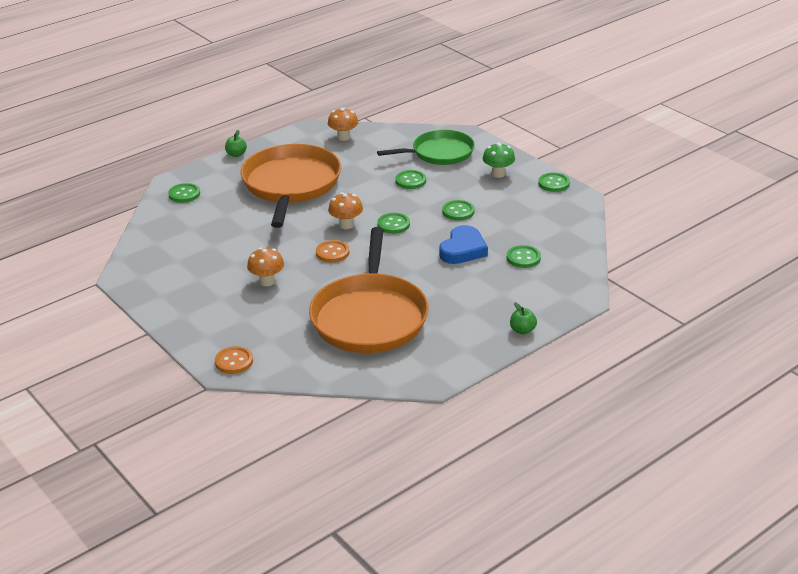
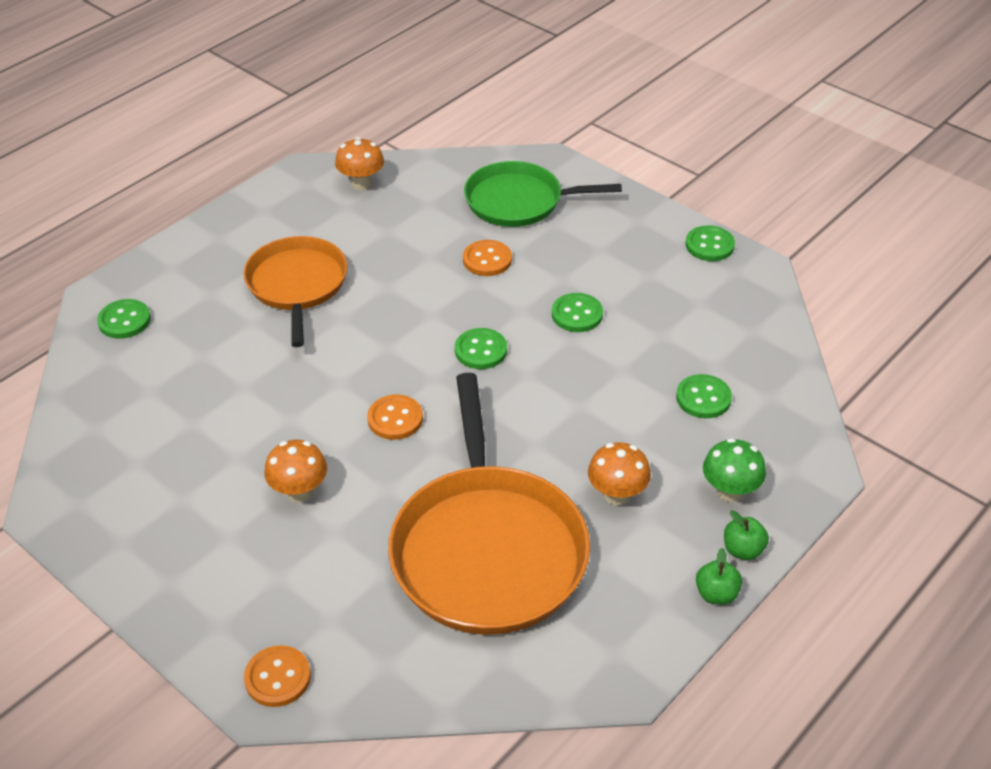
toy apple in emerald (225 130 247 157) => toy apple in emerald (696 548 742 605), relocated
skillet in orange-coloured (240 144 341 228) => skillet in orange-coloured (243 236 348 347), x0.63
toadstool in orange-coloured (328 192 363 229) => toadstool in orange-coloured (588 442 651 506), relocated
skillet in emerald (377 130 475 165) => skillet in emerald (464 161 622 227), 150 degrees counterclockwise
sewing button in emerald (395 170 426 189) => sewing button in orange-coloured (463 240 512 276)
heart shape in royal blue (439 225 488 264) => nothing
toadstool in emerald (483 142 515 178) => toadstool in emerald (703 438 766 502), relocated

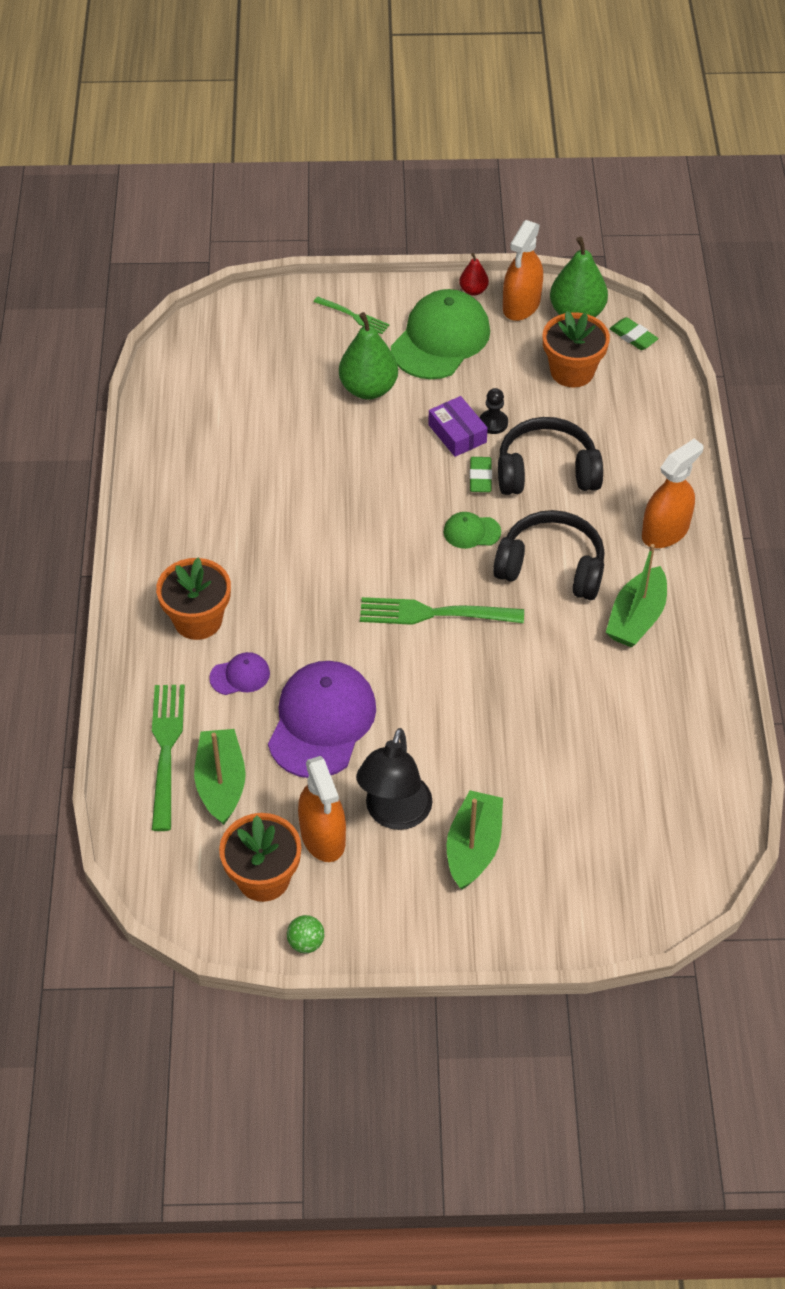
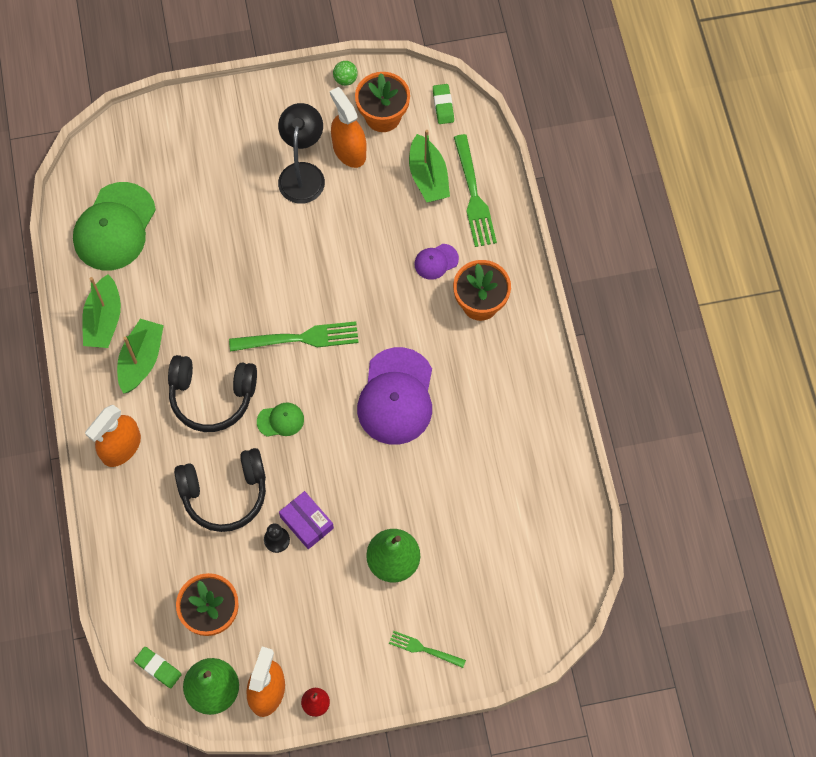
peaked cap in purple (268 661 376 778) => peaked cap in purple (357 347 432 445), relocated
peaked cap in emerald (391 289 490 379) => peaked cap in emerald (73 182 156 270), relocated
boat in emerald (446 790 503 890) => boat in emerald (82 274 121 348), relocated
pencil eraser in emerald (470 457 492 492) => pencil eraser in emerald (433 84 454 124), relocated

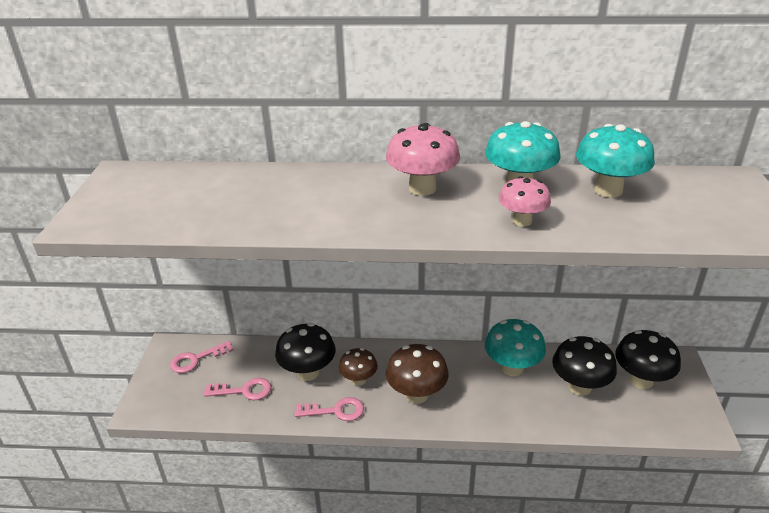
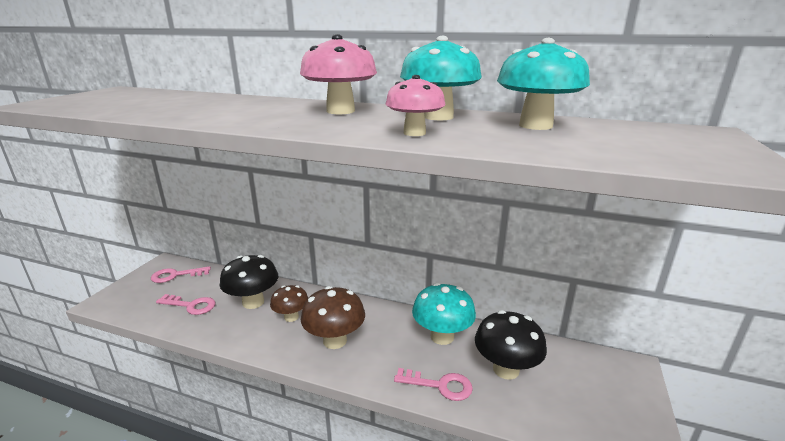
key in rose-pink (295 397 364 421) => key in rose-pink (394 368 473 401), relocated
toadstool in ebony (615 330 681 389) => nothing

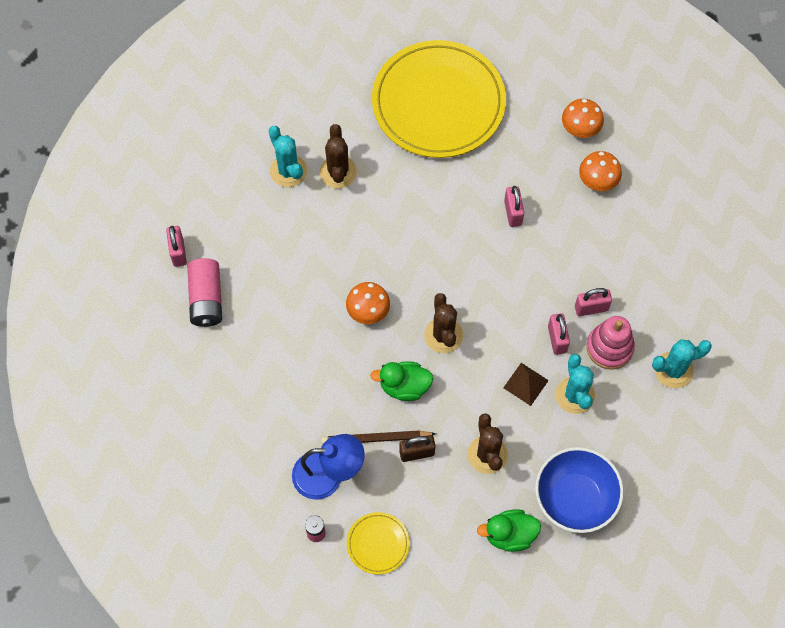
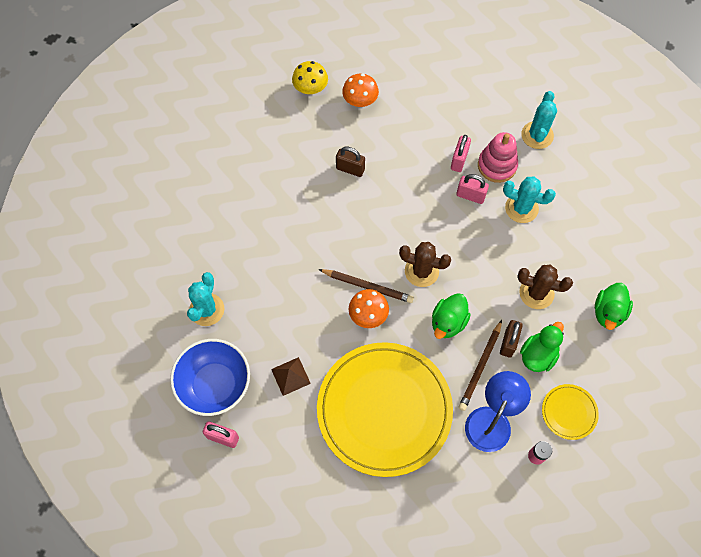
AA battery in rose-pink (187 258 222 327) => nothing
cactus in turquoise (269 126 307 187) => cactus in turquoise (187 272 224 326), 75 degrees counterclockwise
cactus in russet (320 124 357 188) => nothing
plate in bright yellow (372 40 506 158) => plate in bright yellow (317 342 453 477), relocated
pyramid in russet (503 363 549 406) => pyramid in russet (271 357 311 396), relocated
padlock in rose-pink (504 186 524 227) => padlock in russet (336 146 365 177)
serving bowl in royal blue (535 447 624 533) => serving bowl in royal blue (170 339 250 416), relocated
toadstool in orange-coloured (562 99 604 138) => toadstool in bright yellow (292 61 328 94)
nothing => wooden pencil in russet (318 269 414 303)
nothing => duck in emerald (520 322 564 372)

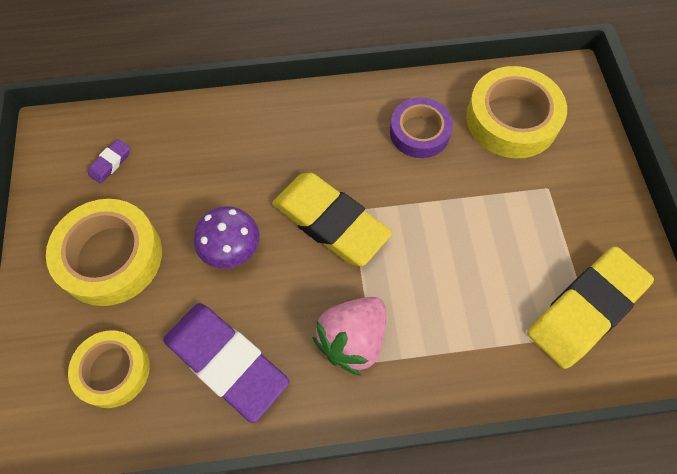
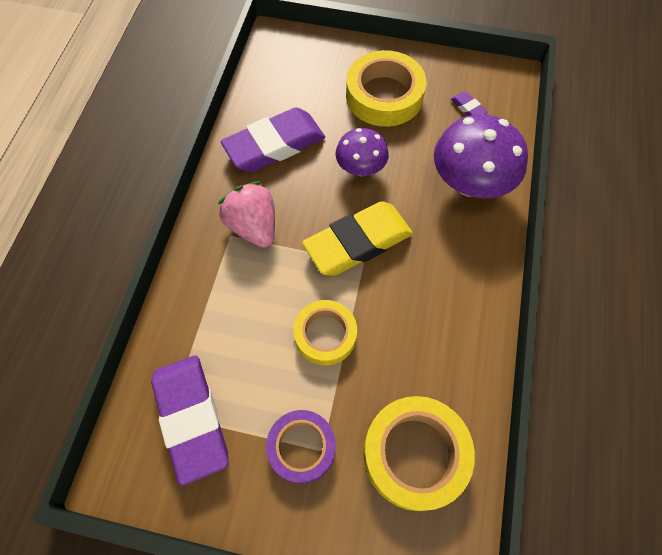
roll of tape in bright yellow (68 330 150 408) => roll of tape in bright yellow (293 300 357 365), relocated
roll of tape in purple (390 97 453 158) => roll of tape in purple (266 410 336 484), relocated
pencil eraser in bright yellow (527 246 654 369) => pencil eraser in purple (151 355 229 486)
nothing => toadstool in purple (434 114 528 198)

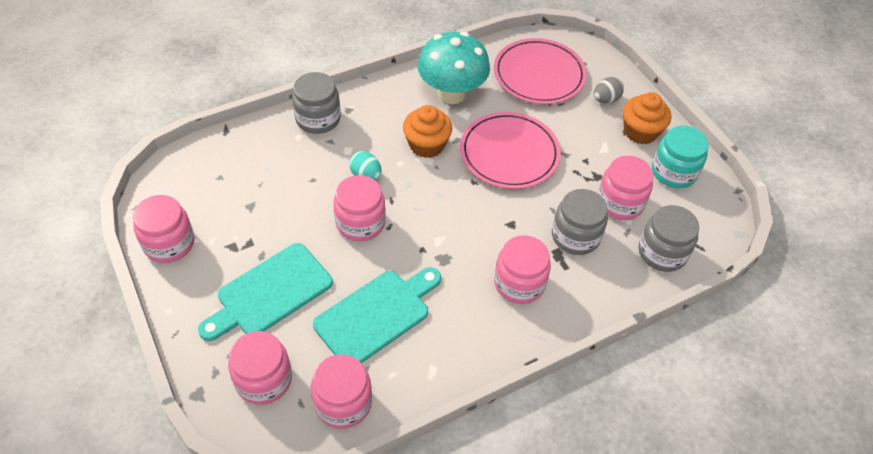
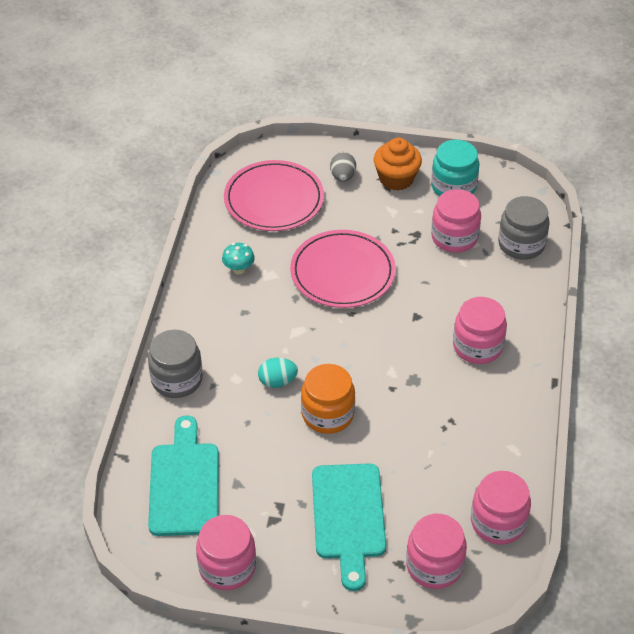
bread board in turquoise (313 267 441 363) => bread board in turquoise (148 415 219 536), relocated
preserve jar in rose-pink (334 175 386 242) => preserve jar in orange-coloured (301 364 355 434)
fairy cake in orange-coloured (403 105 452 158) => nothing
toadstool in turquoise (418 32 490 104) => toadstool in turquoise (222 243 255 275), x0.42
preserve jar in gray (552 189 608 255) => nothing

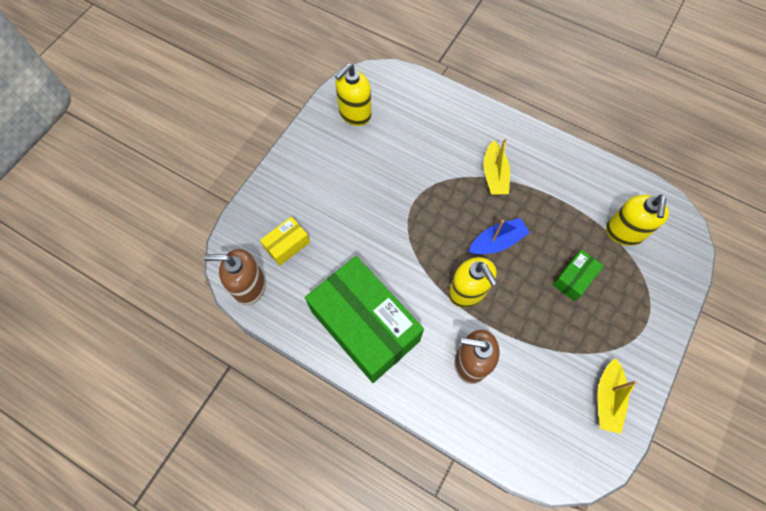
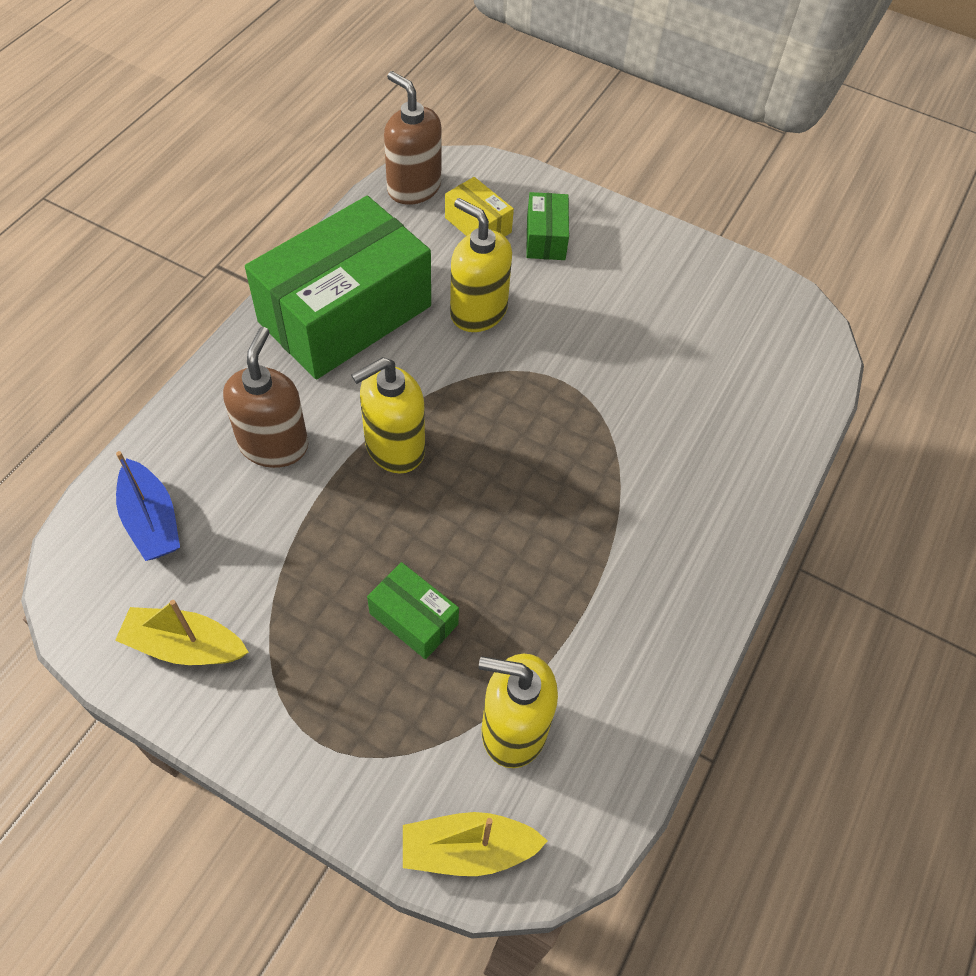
soap dispenser in russet (203 249 266 305) => soap dispenser in russet (384 71 442 205), 45 degrees counterclockwise
soap dispenser in bright yellow (335 63 371 126) => soap dispenser in bright yellow (450 198 512 332), relocated
boat in royal blue (469 218 530 255) => boat in royal blue (116 451 180 561), relocated
boat in bright yellow (484 138 510 195) => boat in bright yellow (403 812 548 876), relocated
nothing => box in emerald (526 192 569 260)

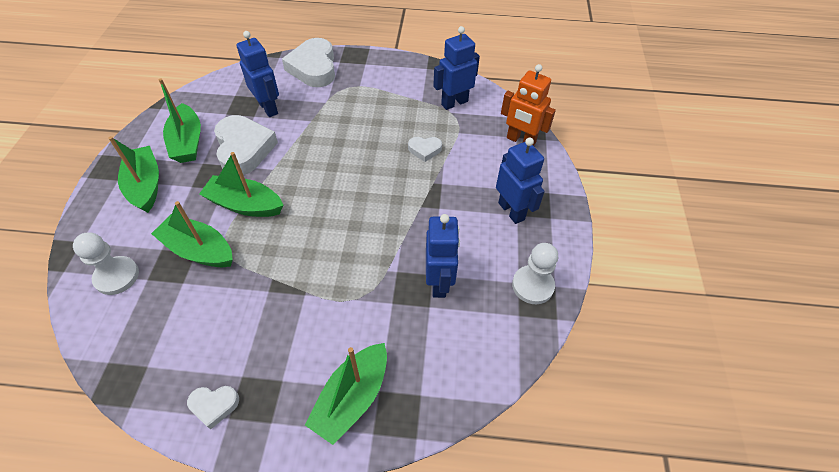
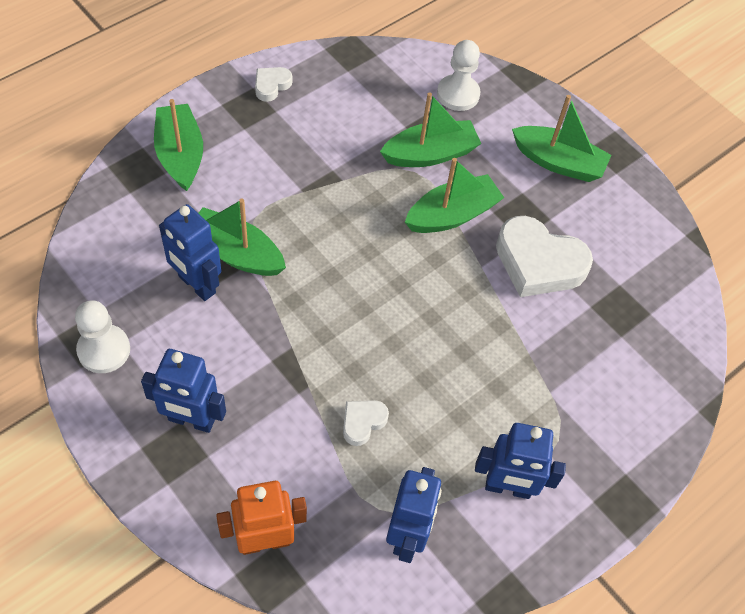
boat in emerald (159 78 201 163) => boat in emerald (198 199 286 276), relocated
robot in royal blue (236 31 279 117) => robot in royal blue (475 423 566 499), relocated
heart shape in pure white (282 38 335 87) => nothing

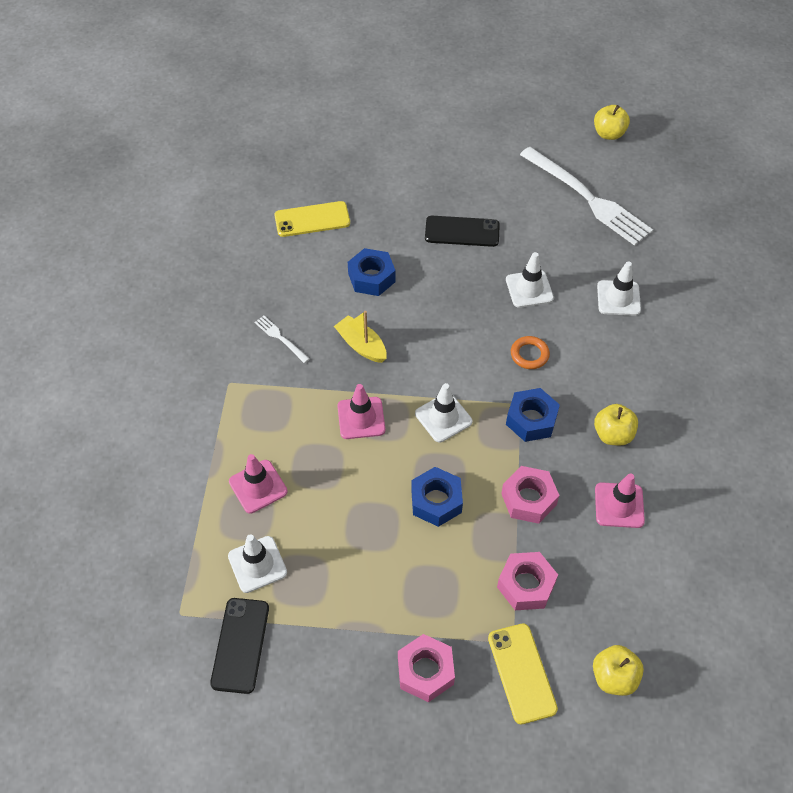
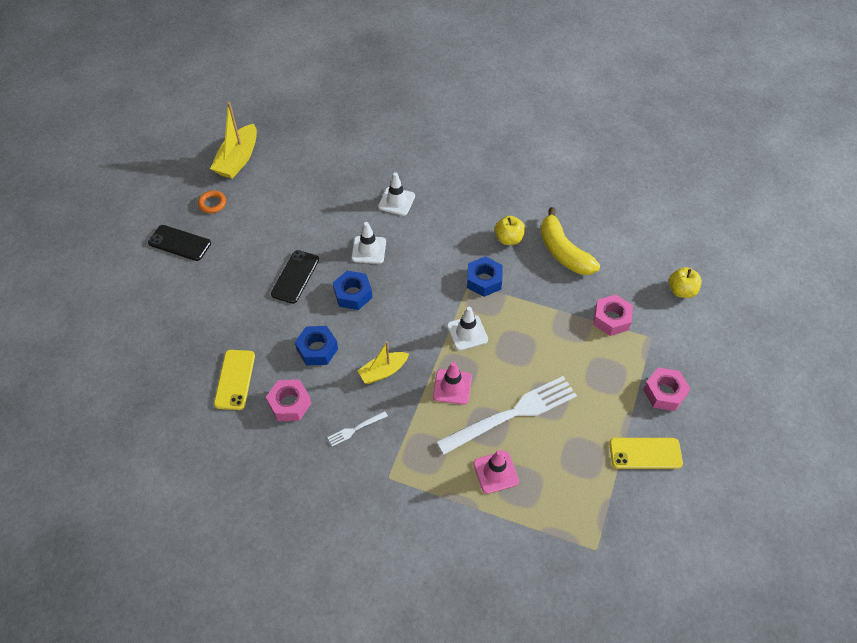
phone in ebony (210 598 269 694) => phone in ebony (148 225 211 261), relocated
road cone in pure white (228 534 287 593) => nothing
hex nut in royal blue (411 467 463 527) => hex nut in royal blue (333 271 372 310), relocated
phone in bright yellow (488 623 558 725) => phone in bright yellow (609 438 683 469), relocated
hex nut in rose-pink (501 466 559 524) => hex nut in rose-pink (266 380 312 421), relocated
torus in orange-coloured (511 336 550 369) => torus in orange-coloured (198 191 226 213), relocated
fork in pure white (520 147 653 246) => fork in pure white (436 376 577 455), relocated
toy apple in bright yellow (594 105 630 140) => boat in bright yellow (210 102 257 179)
road cone in rose-pink (595 473 645 528) => banana in bright yellow (540 207 600 275)

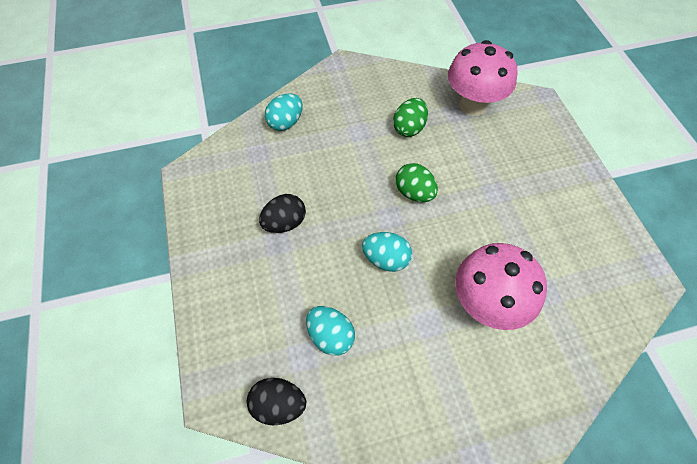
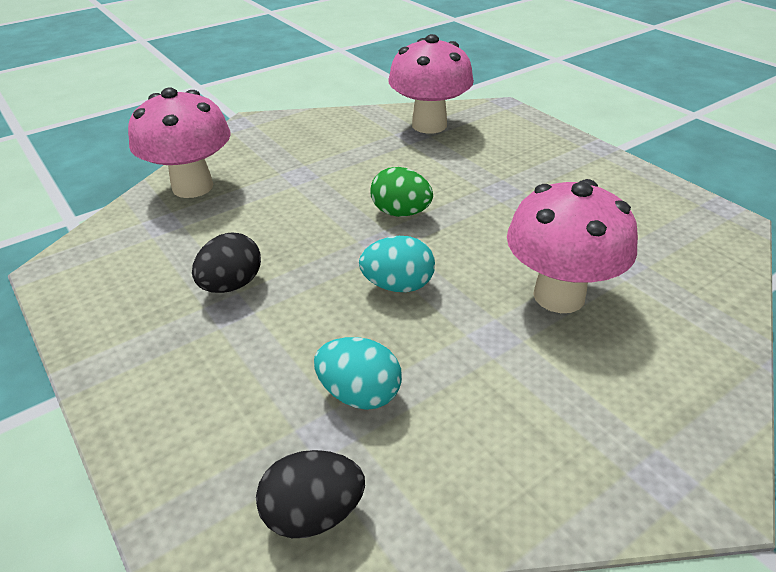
toy egg in turquoise (265 93 303 131) => toadstool in rose-pink (128 87 231 198)
toy egg in emerald (393 98 428 137) => nothing

